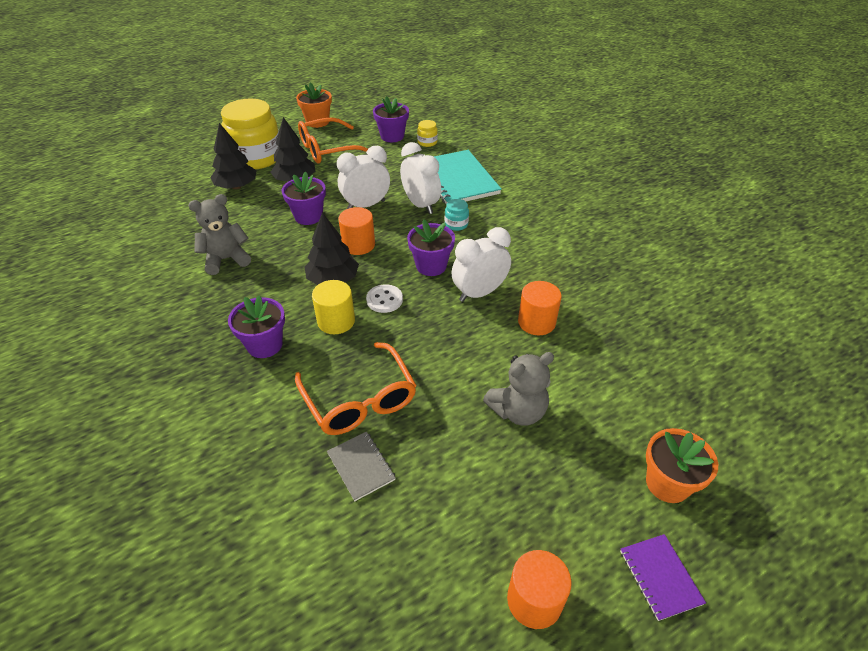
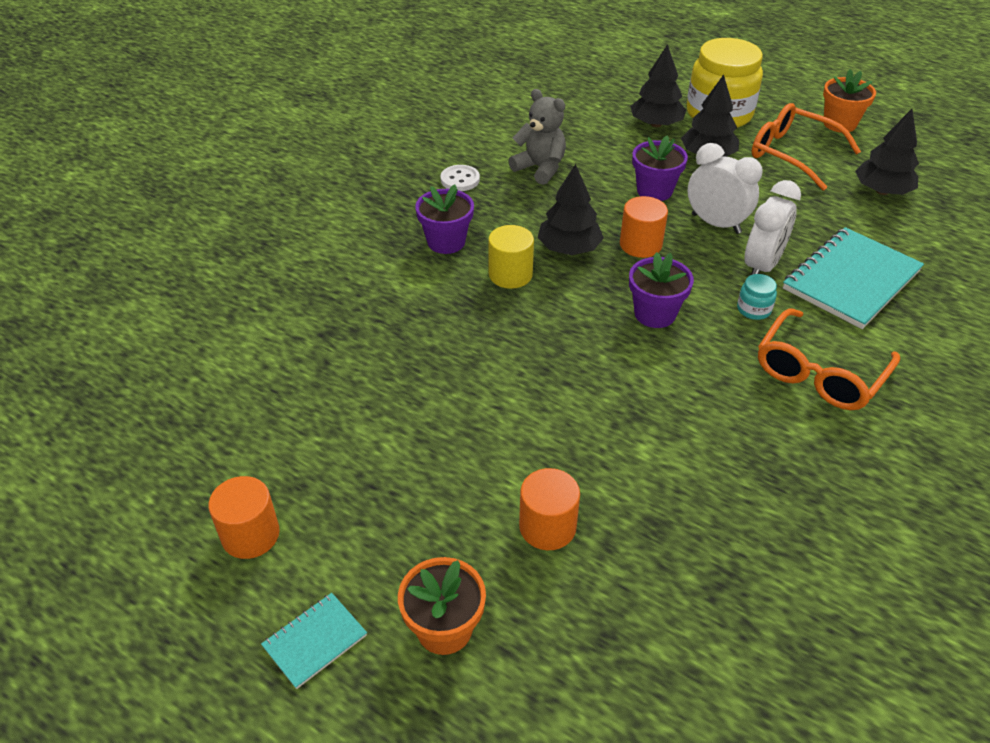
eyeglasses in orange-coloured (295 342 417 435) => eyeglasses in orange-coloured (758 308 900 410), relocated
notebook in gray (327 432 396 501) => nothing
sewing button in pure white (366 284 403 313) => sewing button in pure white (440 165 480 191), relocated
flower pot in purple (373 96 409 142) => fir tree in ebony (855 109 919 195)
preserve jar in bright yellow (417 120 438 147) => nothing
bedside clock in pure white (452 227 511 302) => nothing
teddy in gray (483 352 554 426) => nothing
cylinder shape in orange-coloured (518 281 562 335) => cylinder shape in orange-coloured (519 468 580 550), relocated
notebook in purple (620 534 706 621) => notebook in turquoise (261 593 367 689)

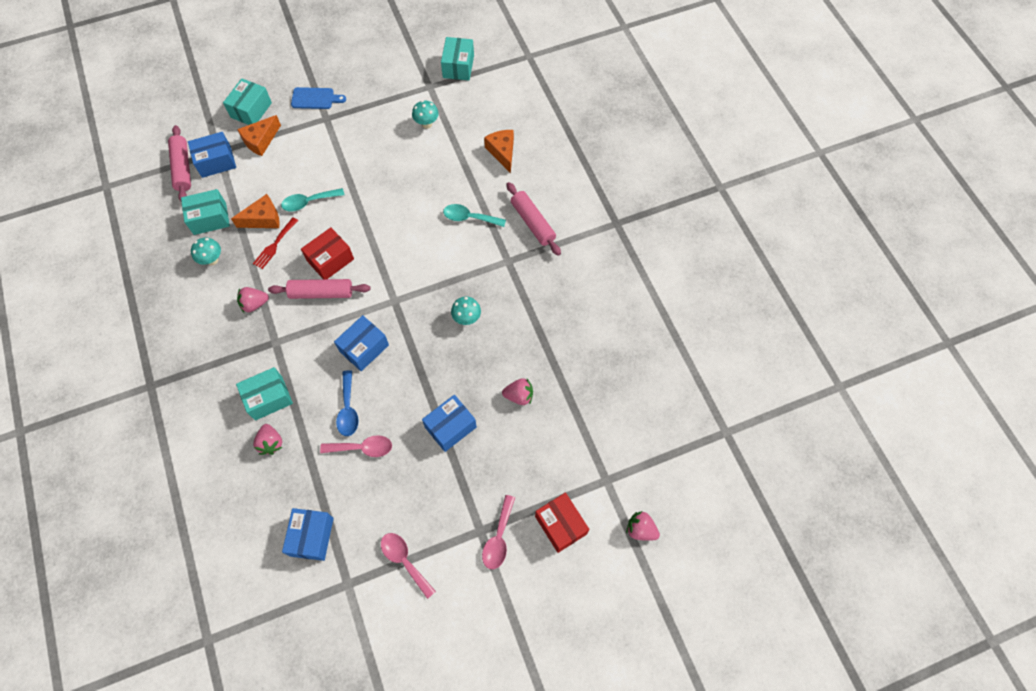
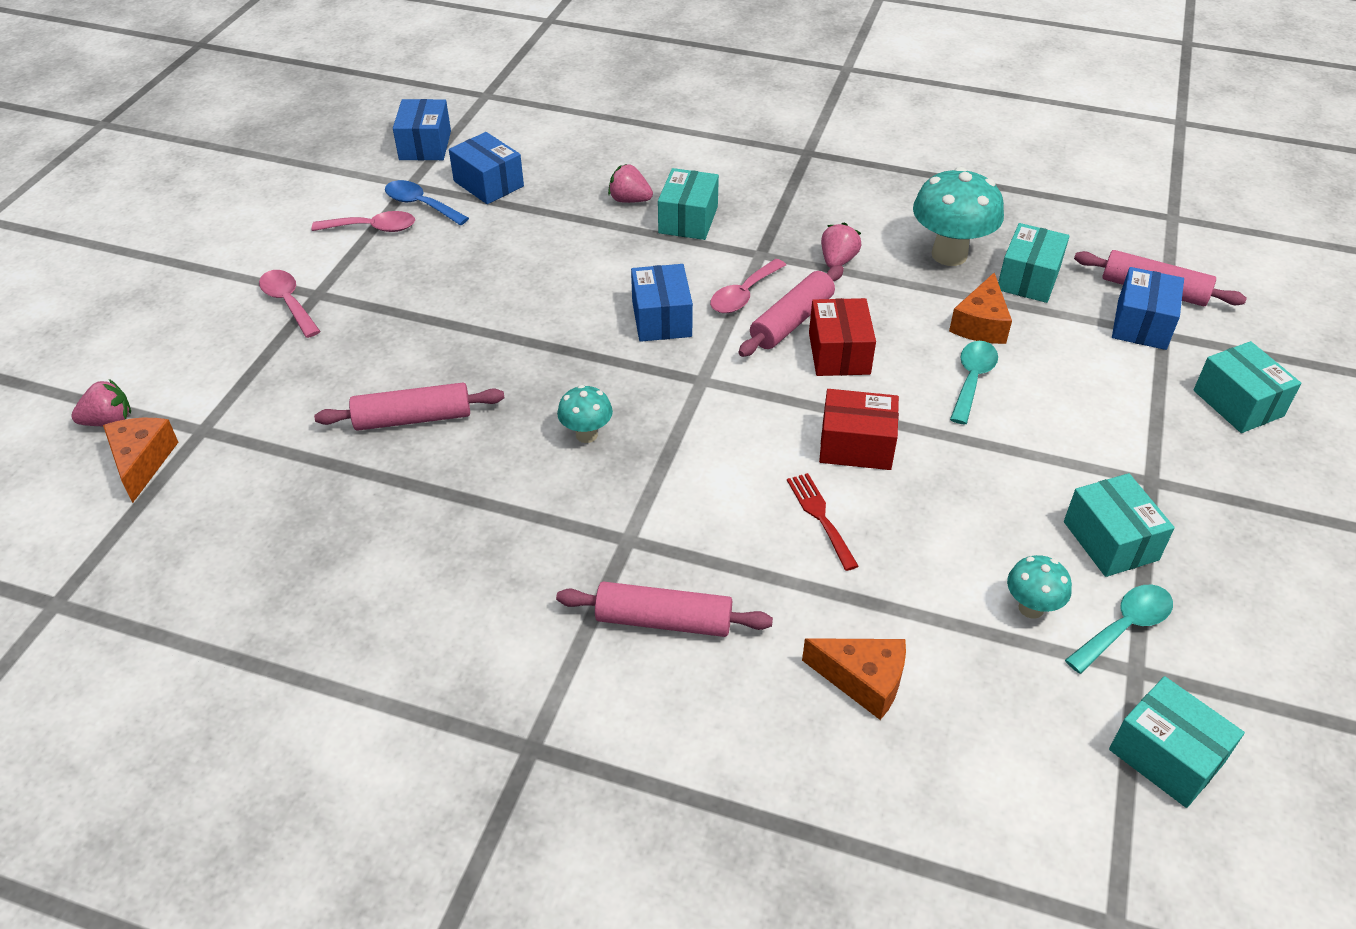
toadstool in turquoise (191 238 221 265) => toadstool in turquoise (913 167 1004 266), x1.88
piece of cheese in orange-coloured (237 115 281 156) => piece of cheese in orange-coloured (103 418 178 503), relocated
fork in crimson (253 217 298 269) => fork in crimson (787 473 859 571), relocated
bread board in royal blue (291 87 346 109) => nothing
tablespoon in rose-pink (320 435 392 457) => tablespoon in rose-pink (710 259 786 313), relocated
tablespoon in royal blue (336 370 359 436) => tablespoon in royal blue (385 180 469 226), relocated
box in royal blue (422 395 477 452) => box in royal blue (393 99 451 160), relocated
tablespoon in turquoise (443 204 506 227) => tablespoon in turquoise (1065 585 1173 674), relocated
berry in rose-pink (502 378 533 405) => dough roller in rose-pink (314 383 504 431)
box in crimson (535 492 589 553) => box in crimson (819 389 899 470), relocated
nothing => box in turquoise (1064 473 1175 577)

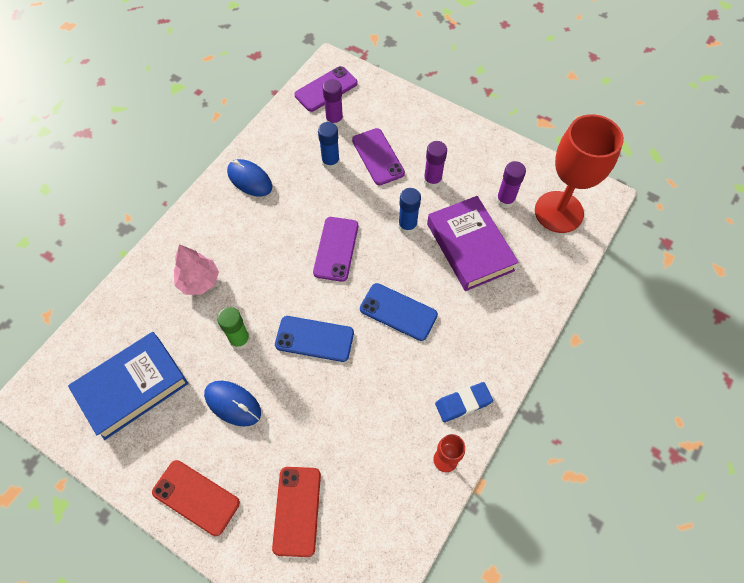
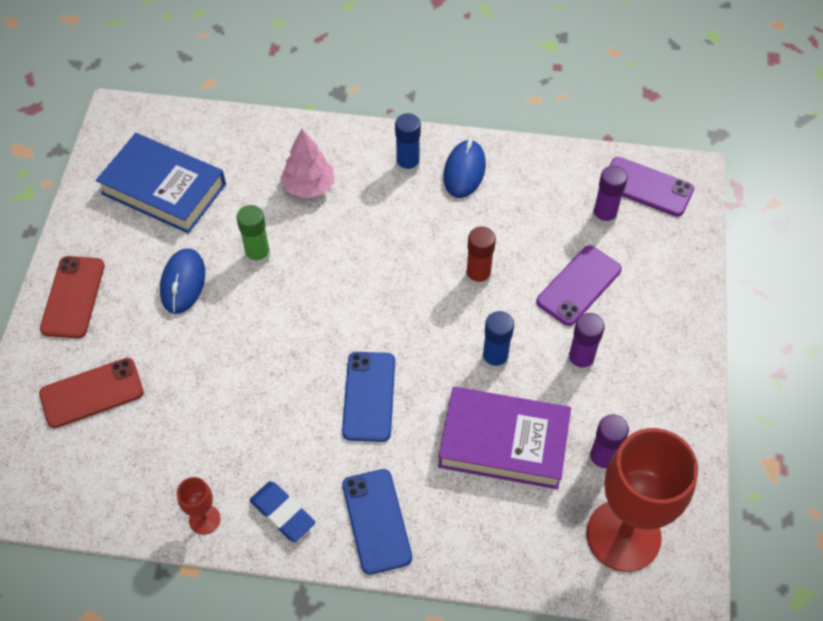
phone in royal blue (275 316 354 362) => phone in royal blue (342 469 412 575), relocated
phone in purple (313 217 358 282) => nothing
glue stick in royal blue (318 122 340 170) => glue stick in royal blue (395 113 421 175), relocated
hardback in purple (427 196 519 291) => hardback in purple (438 387 571 489), 60 degrees clockwise
nothing => glue stick in crimson (466 227 496 287)

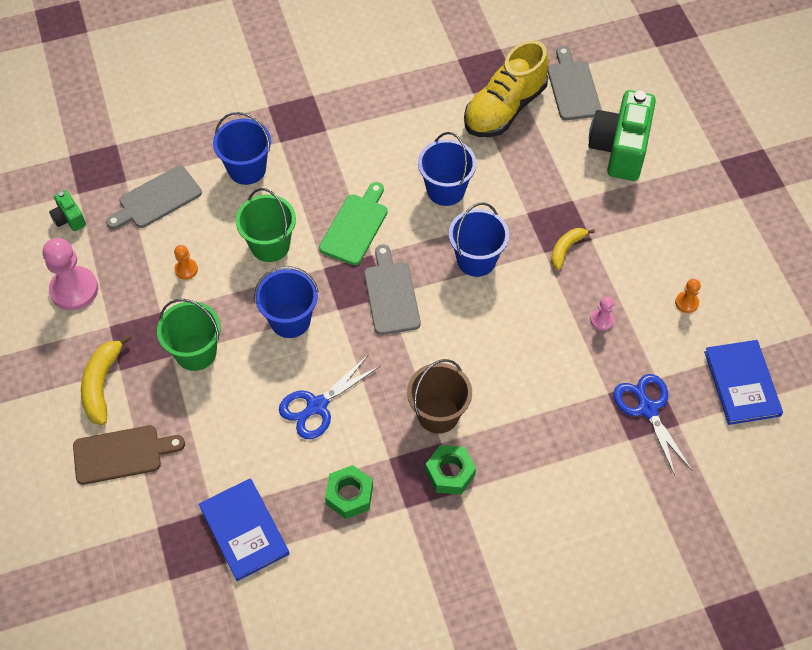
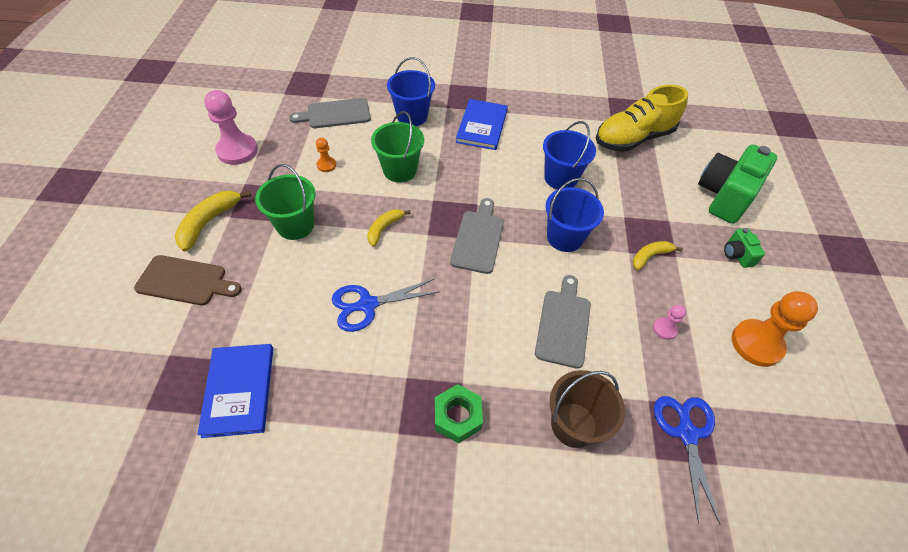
compact camera in emerald (49 190 86 231) => compact camera in emerald (724 228 765 268), relocated
bucket in royal blue (254 266 319 338) => banana in bright yellow (367 209 411 247)
bread board in emerald (319 182 388 265) => nothing
hex nut in emerald (325 465 373 519) => nothing
bucket in russet (407 359 472 433) => bucket in russet (550 370 625 448), relocated
bread board in gray (548 46 602 120) => bread board in gray (535 275 591 369), relocated
chess pawn in orange-coloured (675 279 701 313) => chess pawn in orange-coloured (731 291 818 367), x2.06
hardback in royal blue (704 340 783 425) => hardback in royal blue (456 99 508 150), relocated

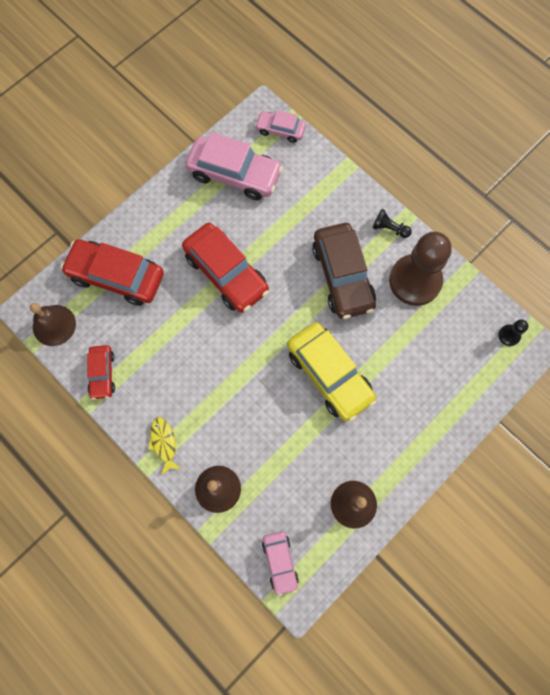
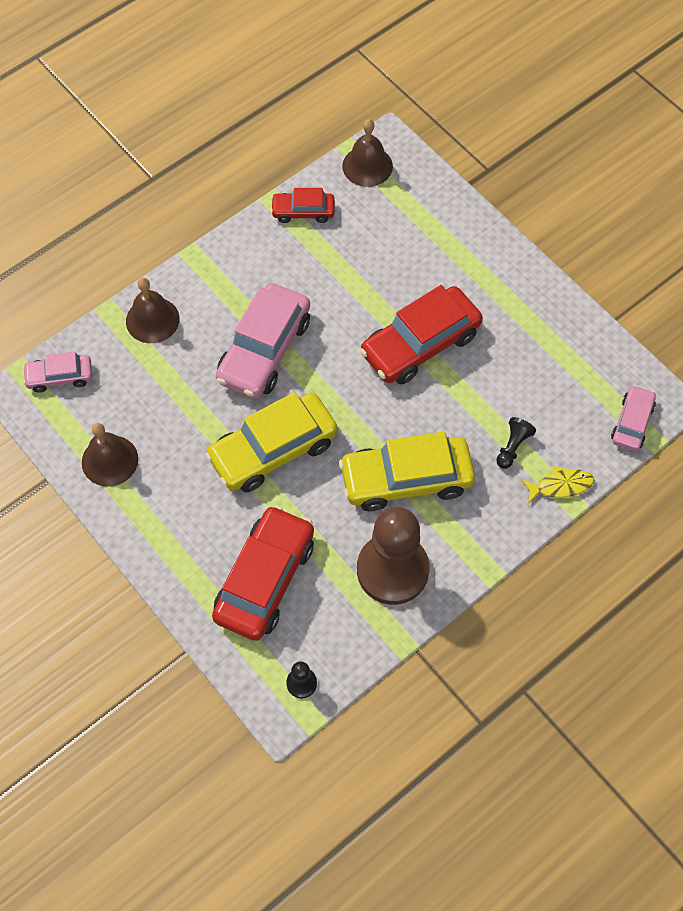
car in crimson (61 239 164 306) => car in crimson (212 505 314 641), relocated
fish figure in bright yellow (148 417 181 475) => fish figure in bright yellow (522 466 594 503), relocated
car in rose-pink (185 132 283 200) => car in rose-pink (216 283 310 398), relocated
car in russet (312 223 376 319) => car in bright yellow (339 432 475 511)
chess pawn in ebony (373 209 412 238) => chess pawn in ebony (496 417 536 469), relocated

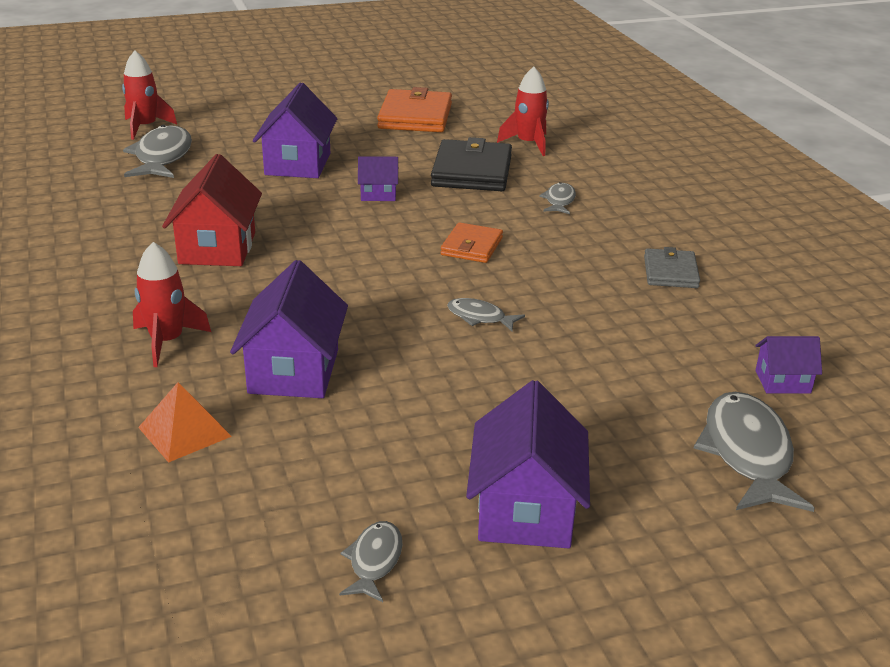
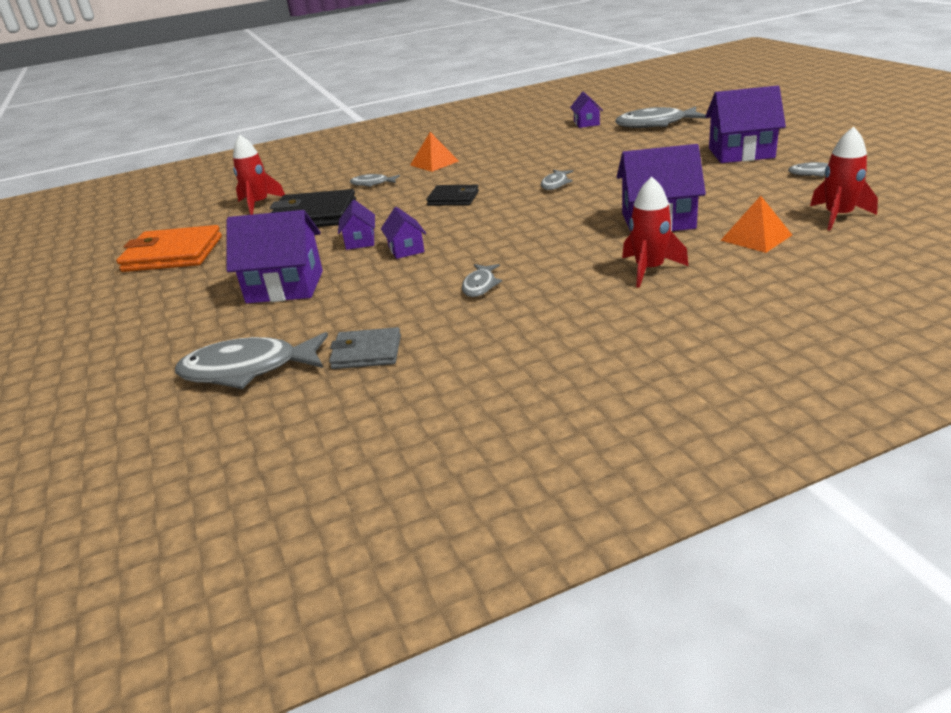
rocket in crimson (122 51 177 140) => rocket in crimson (810 127 878 231), relocated
cottage in crimson (162 154 262 266) => fish figure in gray (462 264 502 297)
billfold in orange-coloured (441 222 503 263) => billfold in ebony (426 185 479 206)
billfold in gray (644 247 700 288) => billfold in gray (329 327 401 369), relocated
nothing => cottage in purple (381 207 426 259)
nothing => pyramid in orange-coloured (410 132 459 172)

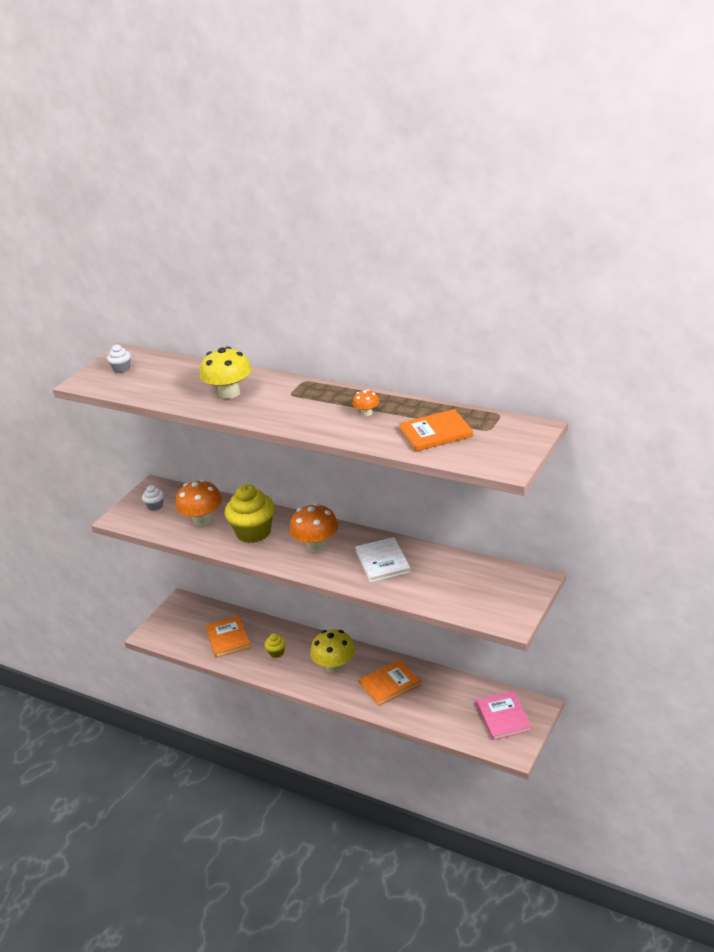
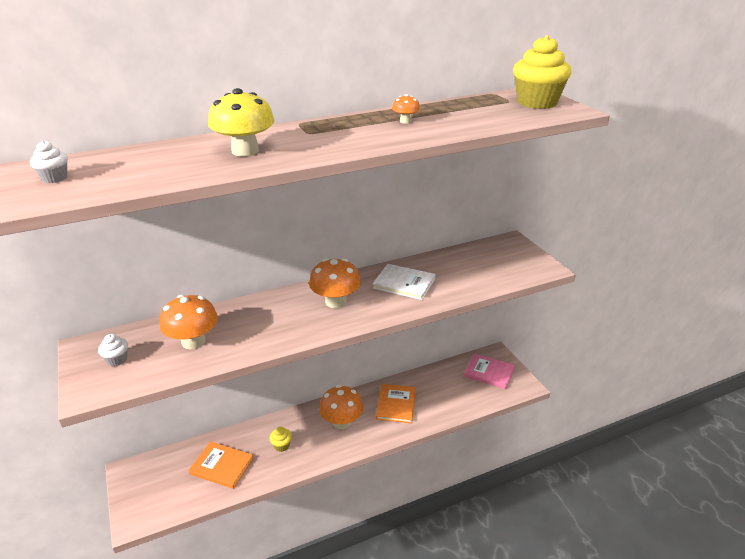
fairy cake in bright yellow (225 484 275 543) => fairy cake in bright yellow (513 35 571 109), relocated
toadstool in bright yellow (310 629 356 674) => toadstool in orange-coloured (319 385 364 429)
hardback in orange-coloured (399 409 473 452) => nothing

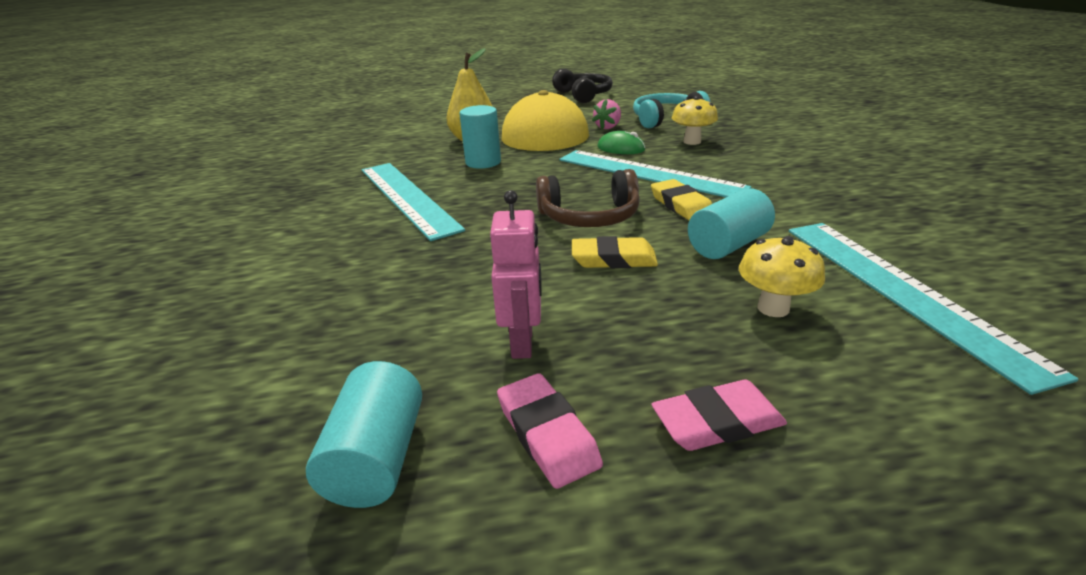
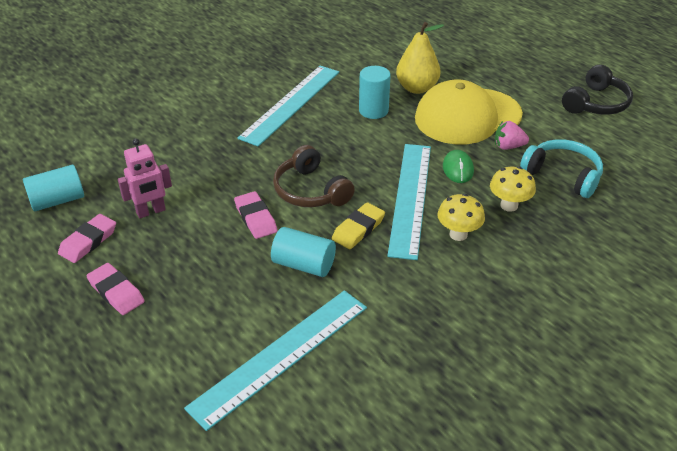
pencil eraser in bright yellow (572 236 658 268) => pencil eraser in rose-pink (234 191 278 239)
toadstool in bright yellow (739 236 825 317) => toadstool in bright yellow (437 194 485 241), relocated

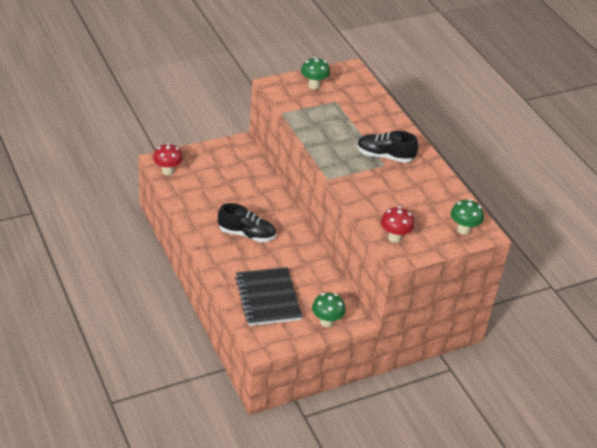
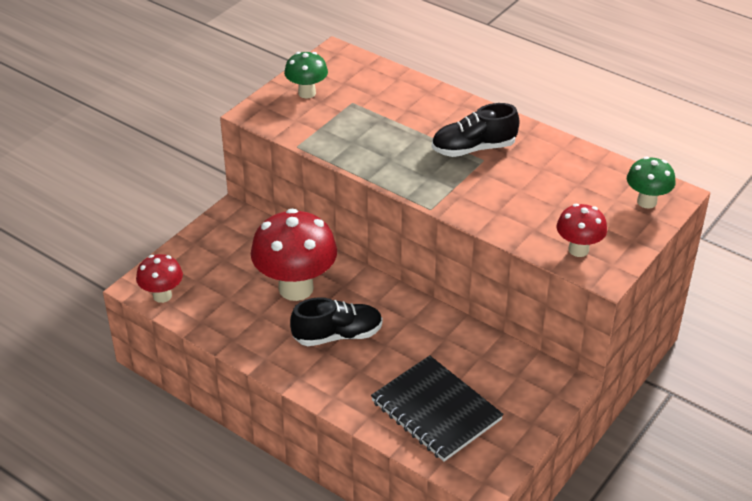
toadstool in emerald (312 292 346 327) => nothing
nothing => toadstool in crimson (251 209 337 301)

